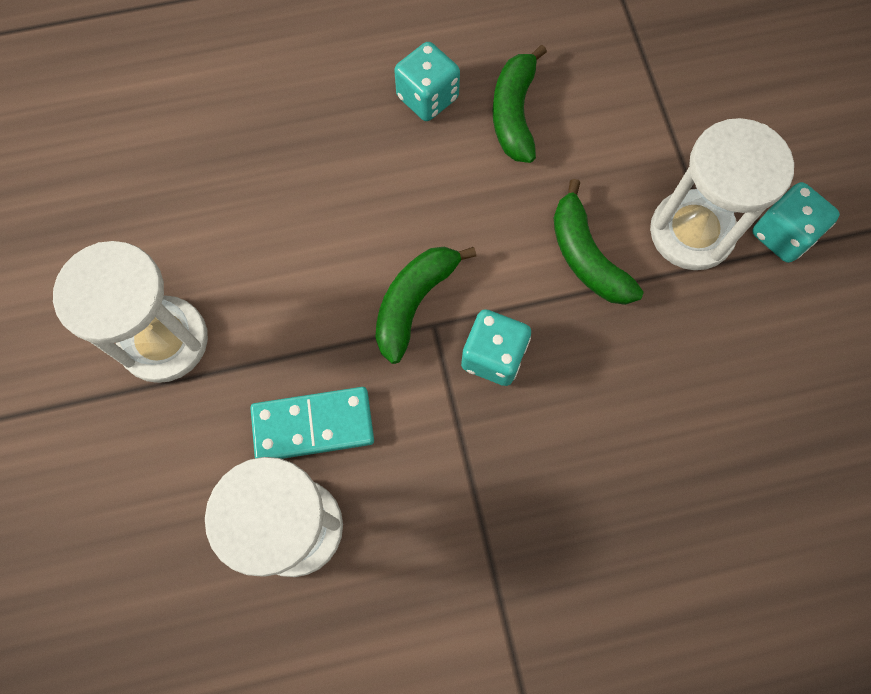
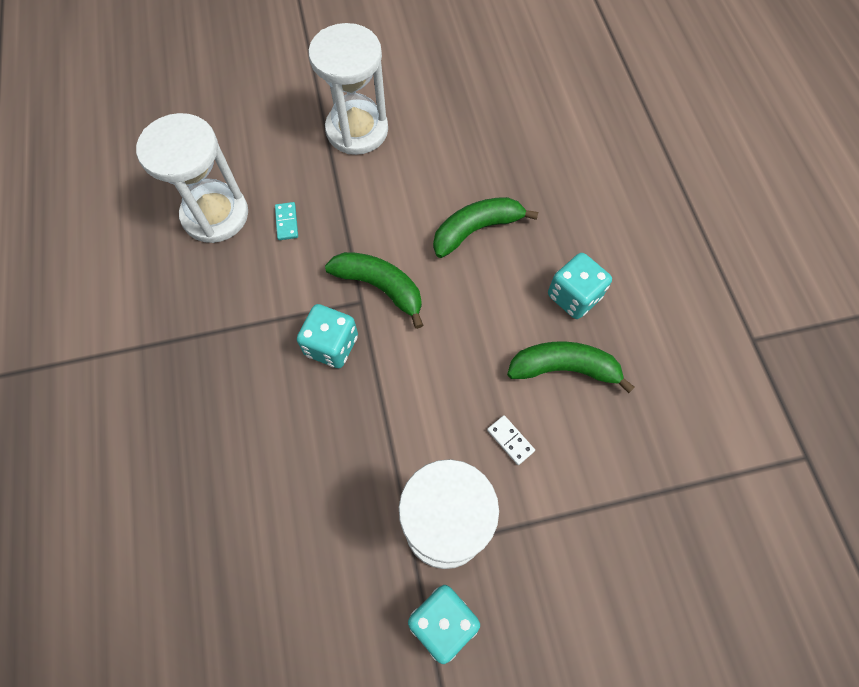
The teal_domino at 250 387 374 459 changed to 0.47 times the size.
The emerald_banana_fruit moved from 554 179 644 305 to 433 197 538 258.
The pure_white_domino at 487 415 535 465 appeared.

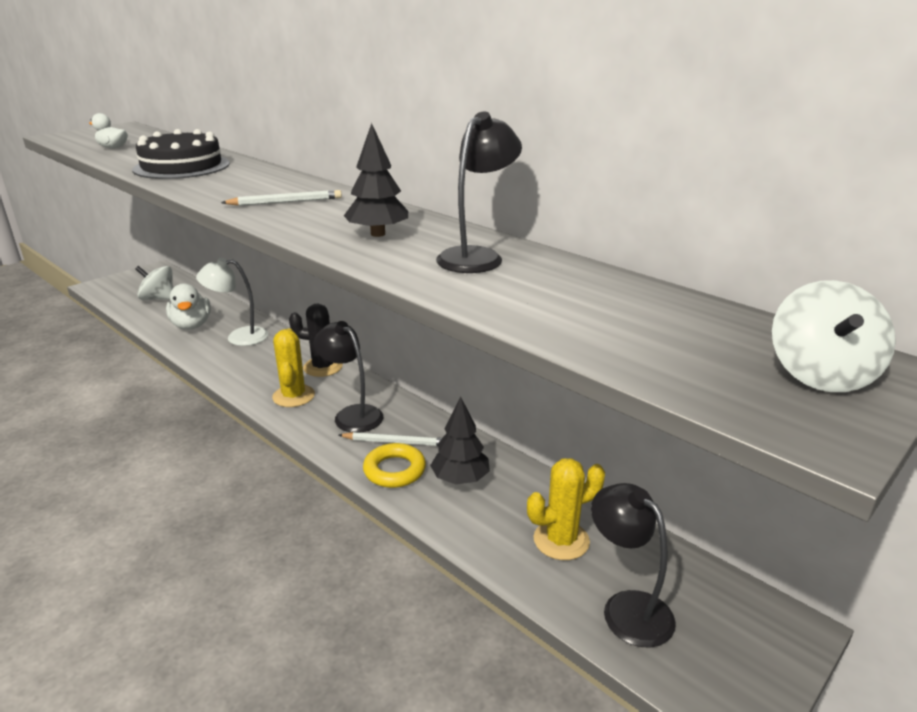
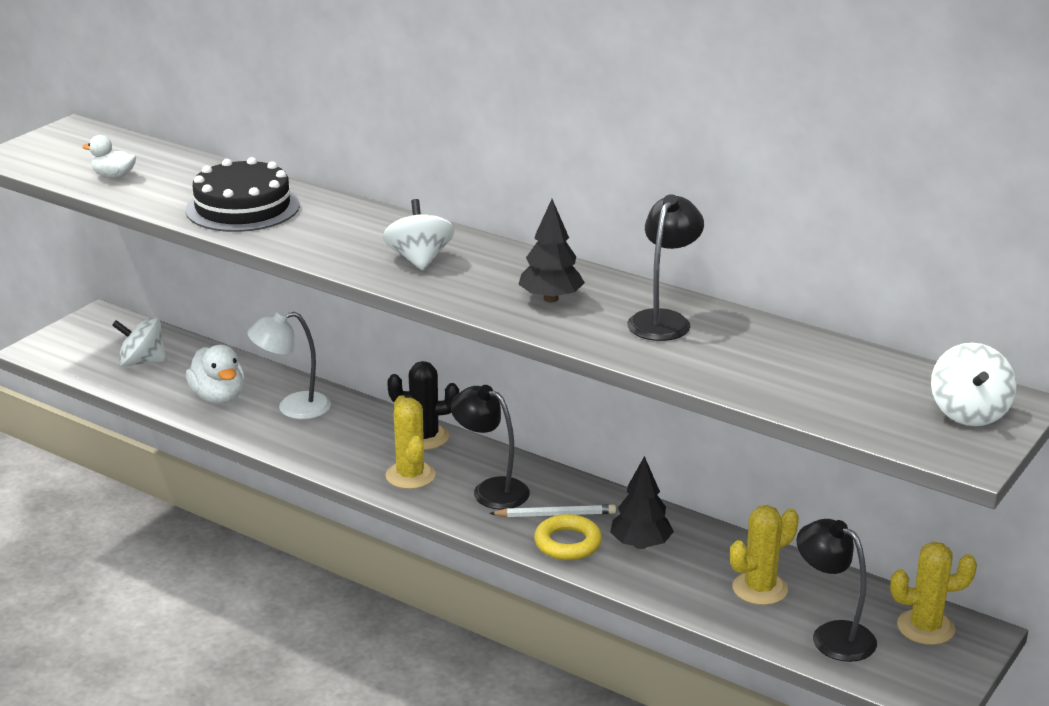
The pure_white_lead_pencil at 221 190 342 206 was replaced by the pure_white_toy_top at 383 199 455 271.
The golden_cactus at 890 542 977 645 appeared.

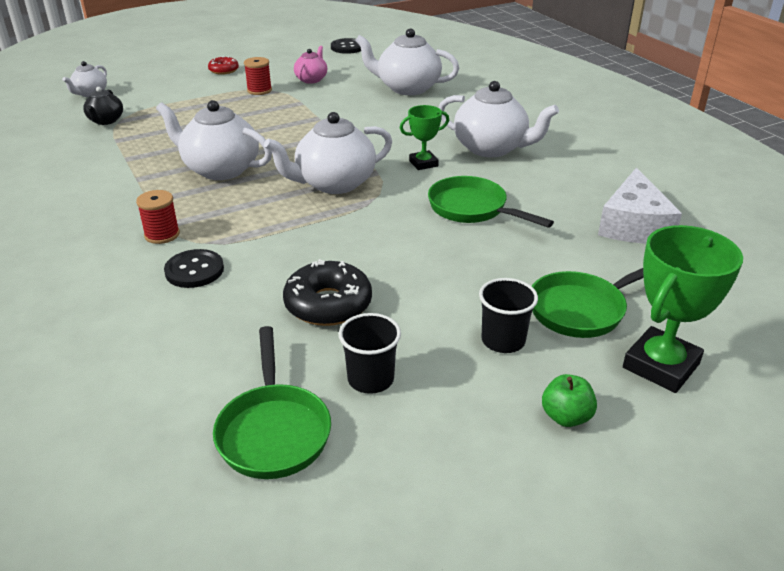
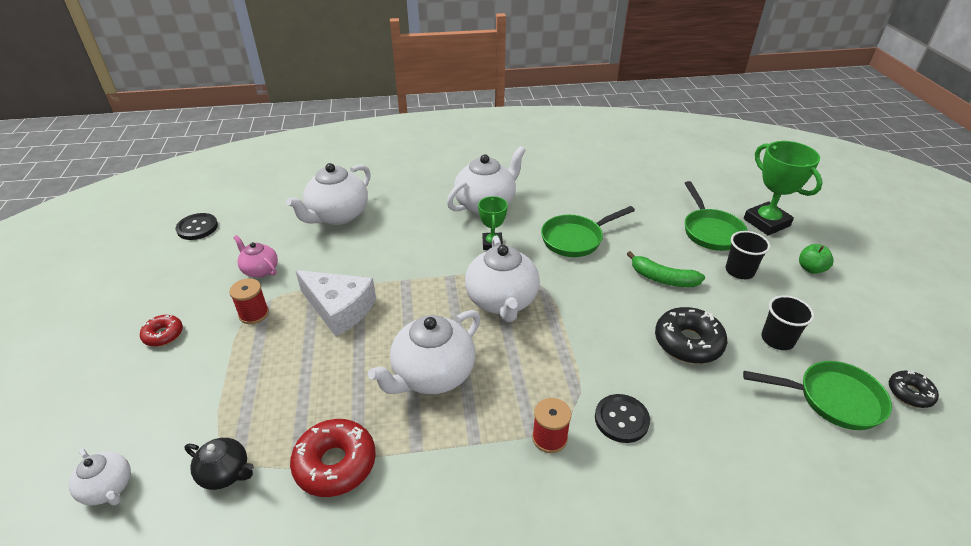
The pure_white_piece_of_cheese moved from 598 167 682 244 to 295 270 376 337.
The red_donut at 290 419 376 497 appeared.
The emerald_banana_fruit at 627 251 705 287 appeared.
The jet-black_donut at 889 370 939 408 appeared.

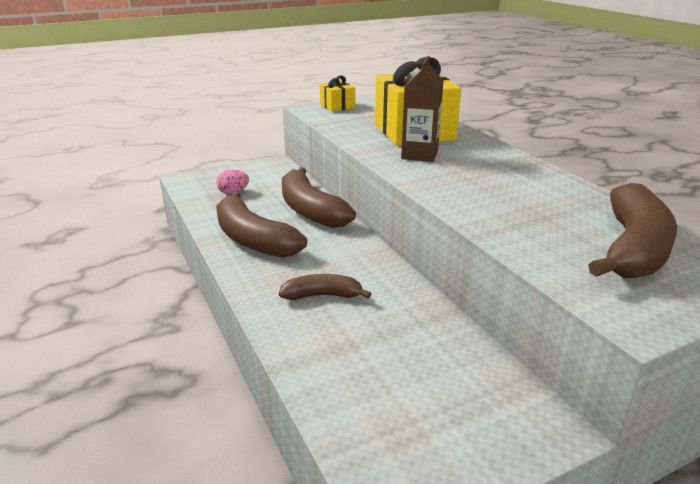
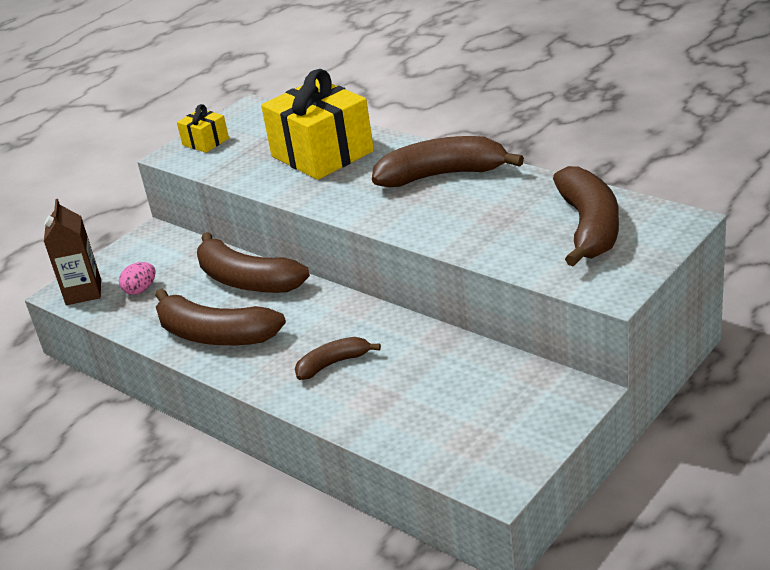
The russet_carton moved from 401 56 443 162 to 44 199 101 305.
The russet_banana_fruit at 372 136 524 187 appeared.

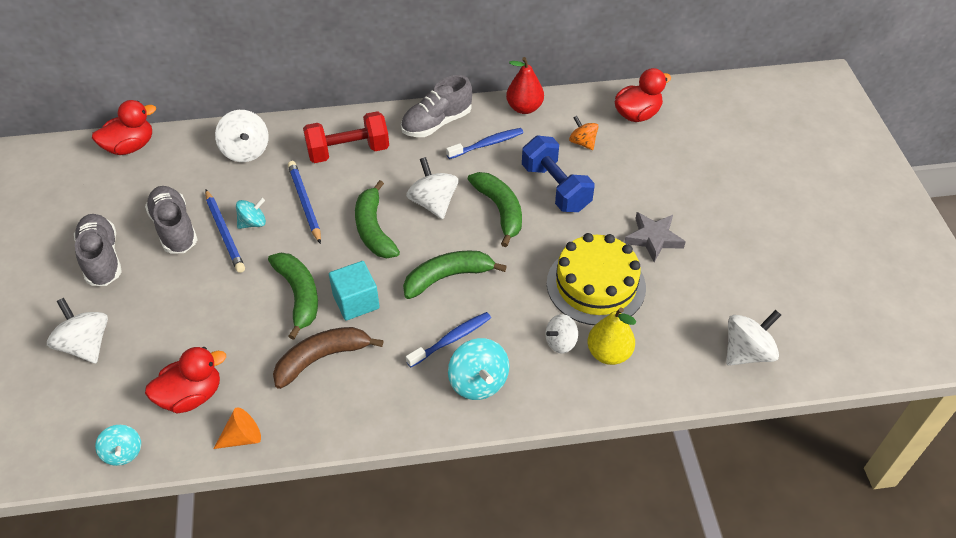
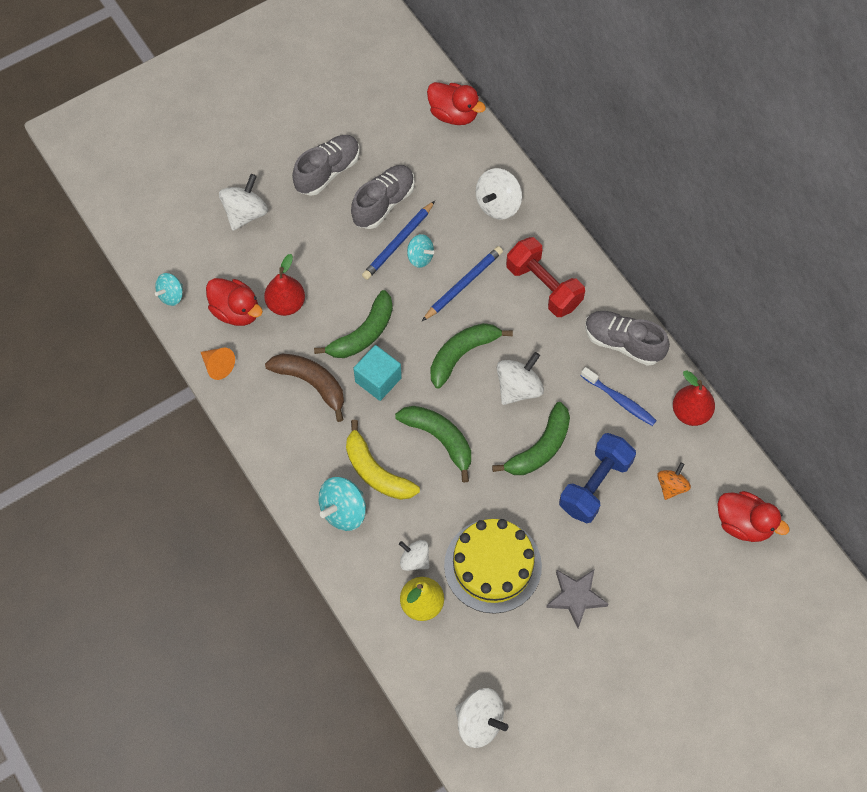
The blue_tooth_brush at 406 312 491 367 was replaced by the golden_banana_fruit at 346 420 420 500.
The red_pear_fruit at 264 254 305 316 appeared.

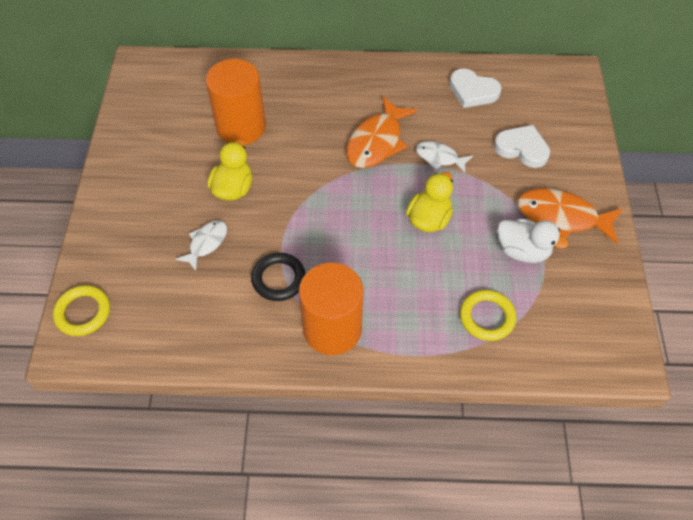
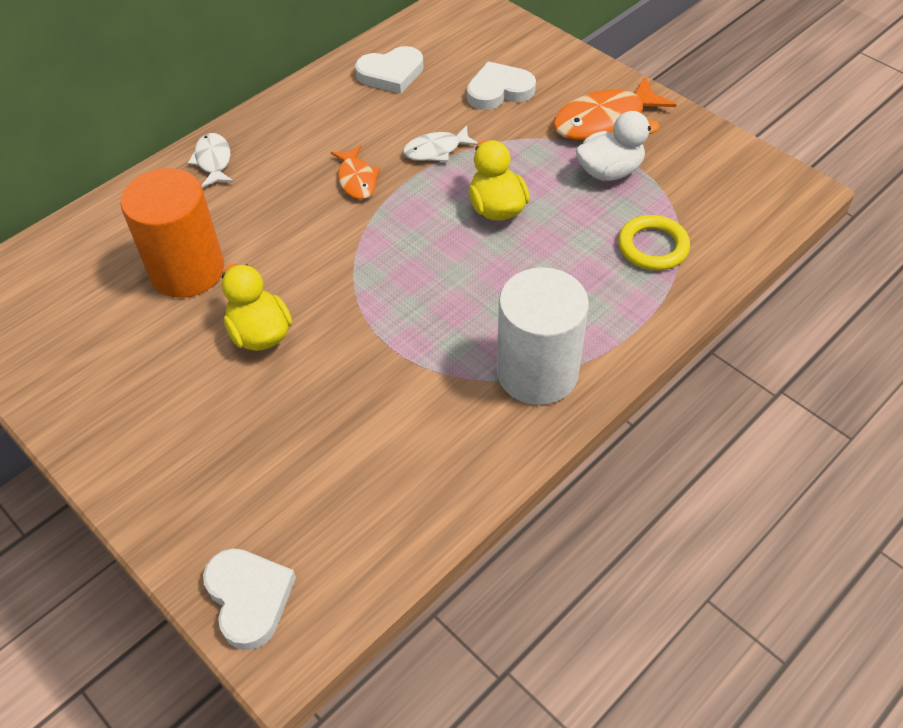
The golden_hoop at 53 285 110 336 was replaced by the pure_white_heart_shape at 203 548 296 650.
The pure_white_toy_fish moved from 176 220 227 271 to 188 133 234 188.
The jet-black_hoop at 251 253 306 301 disappeared.
The bright_orange_solid_cylinder at 299 263 364 355 became the pure_white_solid_cylinder at 497 267 589 405.
The bright_orange_toy_fish at 346 96 417 168 changed to 0.58 times the size.

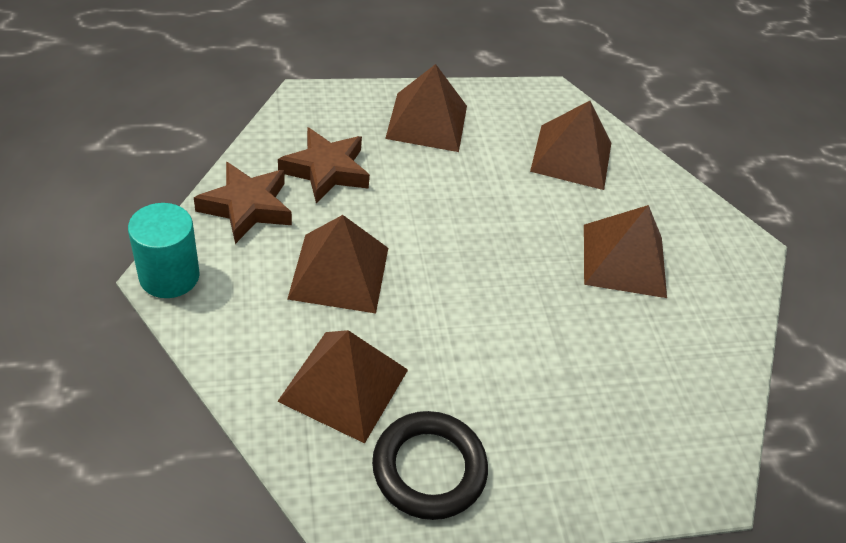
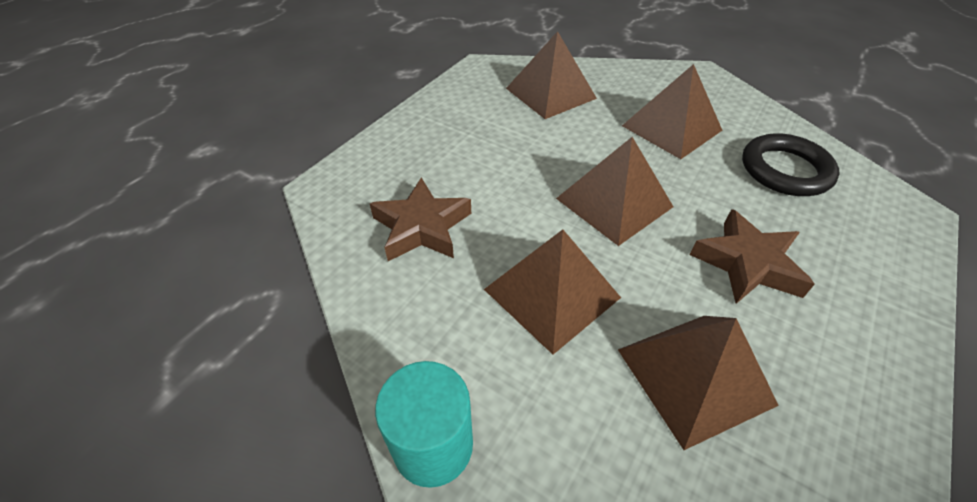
The russet_star_shape moved from 194 162 292 244 to 690 209 815 304.
The jet-black_hoop moved from 372 411 488 520 to 742 133 839 196.
The russet_pyramid moved from 385 64 467 152 to 556 137 673 246.

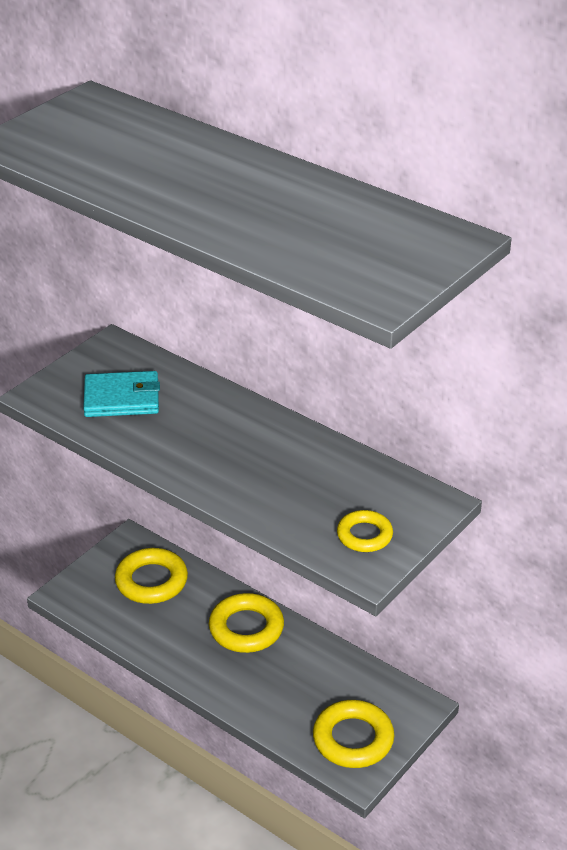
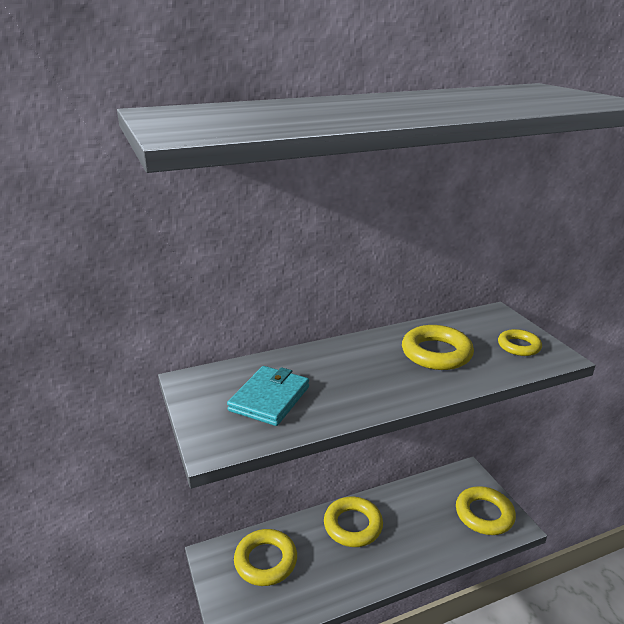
The golden_hoop at 402 325 474 370 appeared.

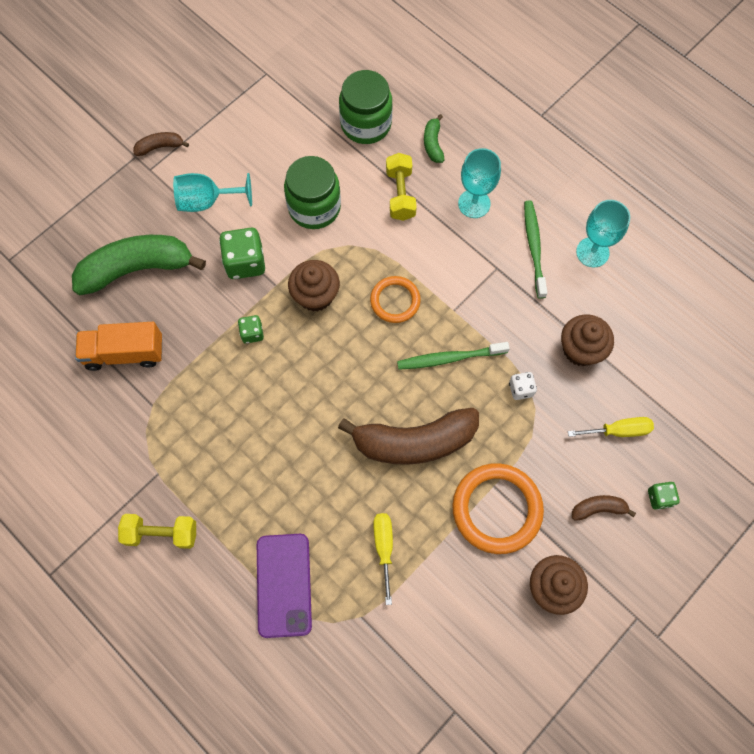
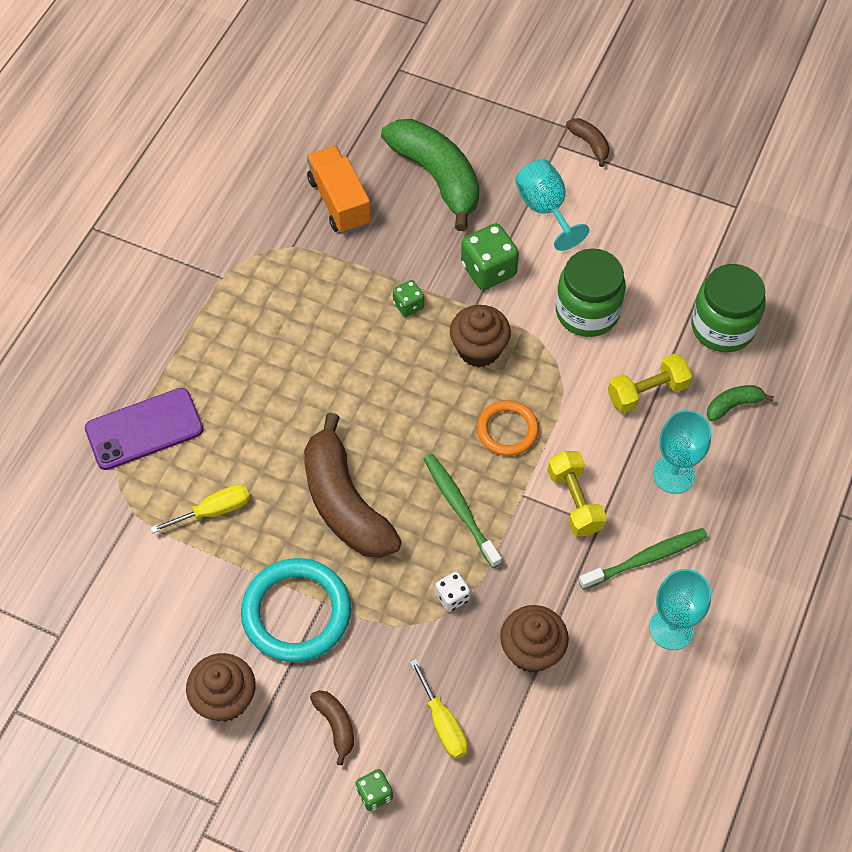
The golden_hand_weight moved from 118 514 196 549 to 548 451 607 536.
The bright_orange_hoop at 452 463 544 554 became the teal_hoop at 241 558 351 662.

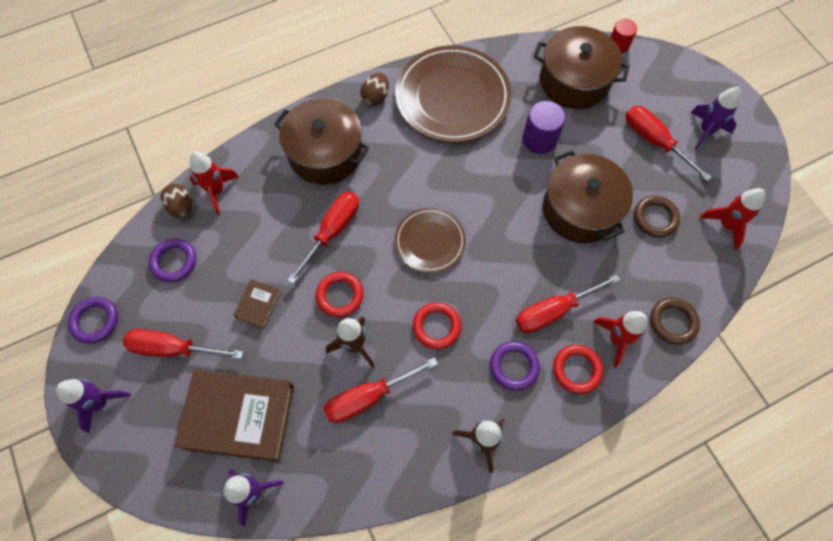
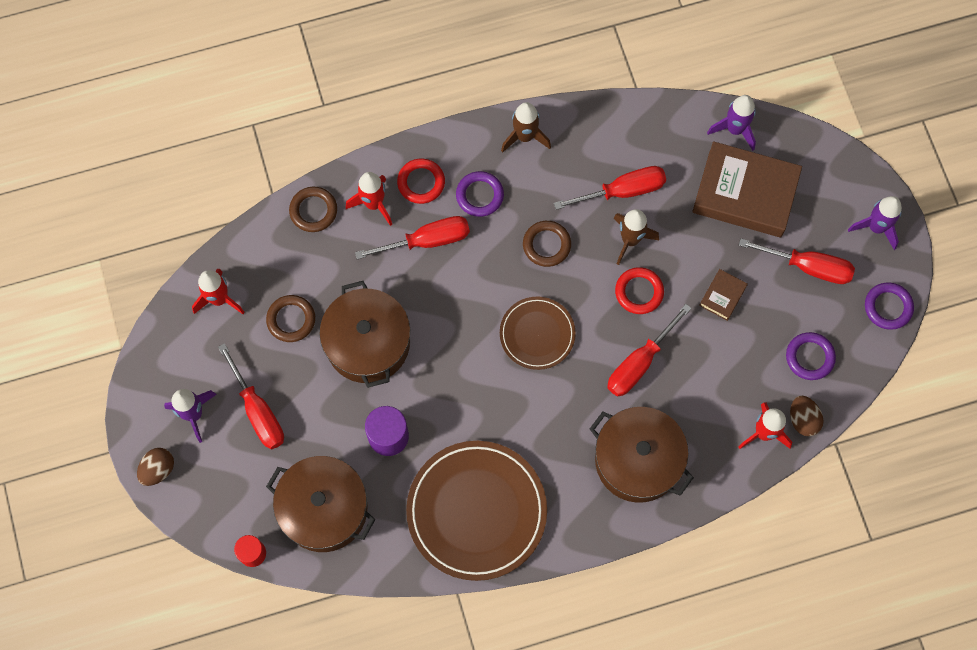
The russet_egg_shape moved from 361 73 389 106 to 137 448 174 486.
The red_hoop at 413 302 461 349 became the russet_hoop at 523 221 571 267.

